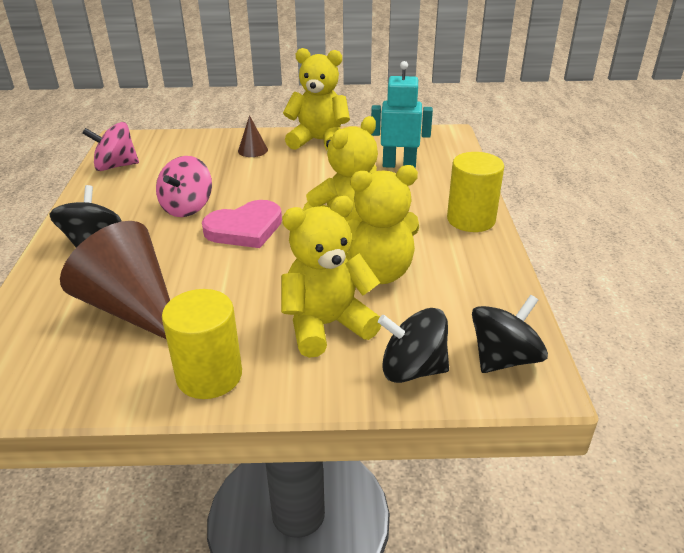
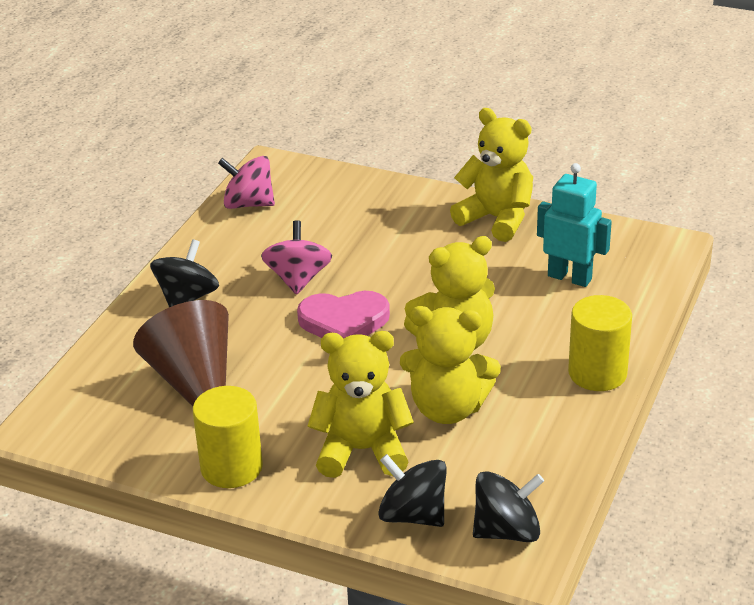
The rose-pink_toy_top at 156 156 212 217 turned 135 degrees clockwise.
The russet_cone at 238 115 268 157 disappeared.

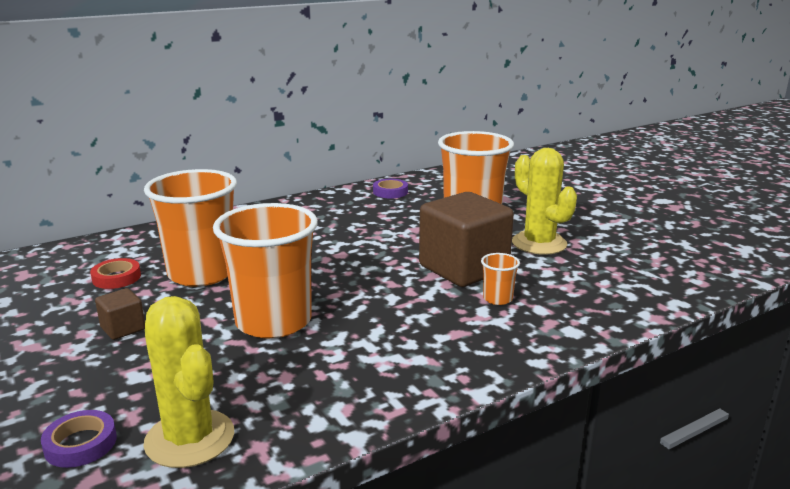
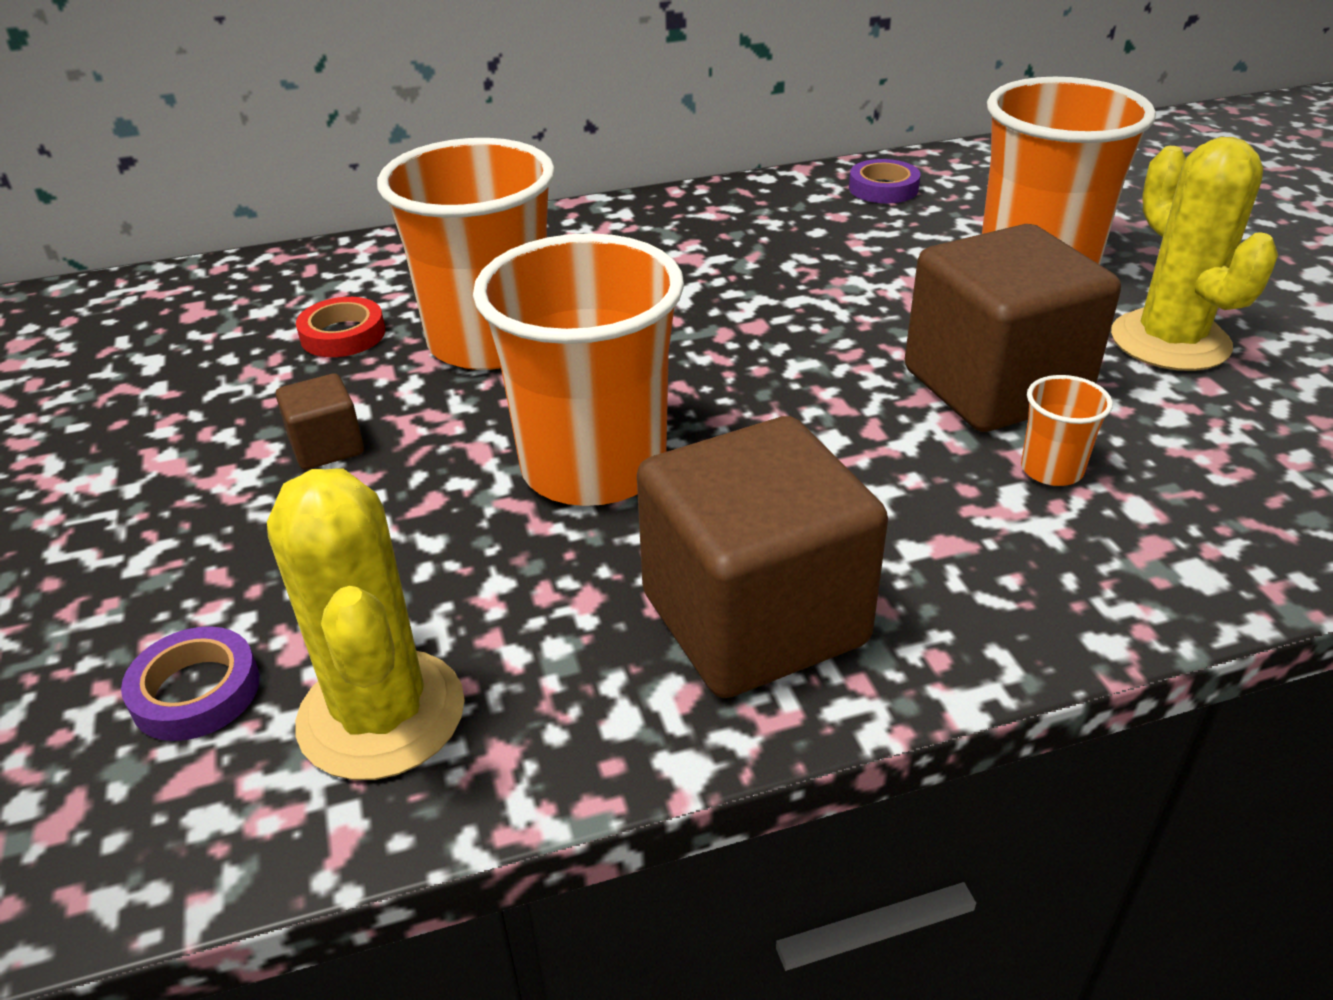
The russet_solid_cube at 637 416 888 698 appeared.

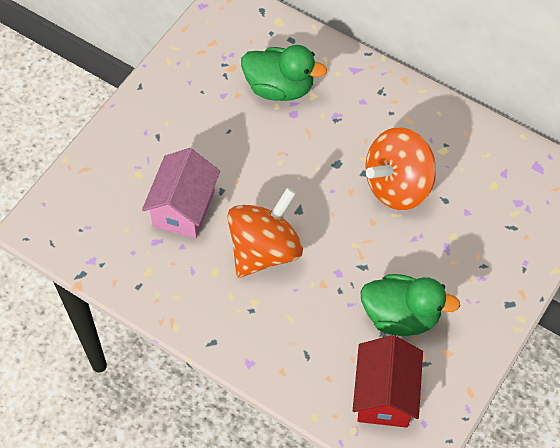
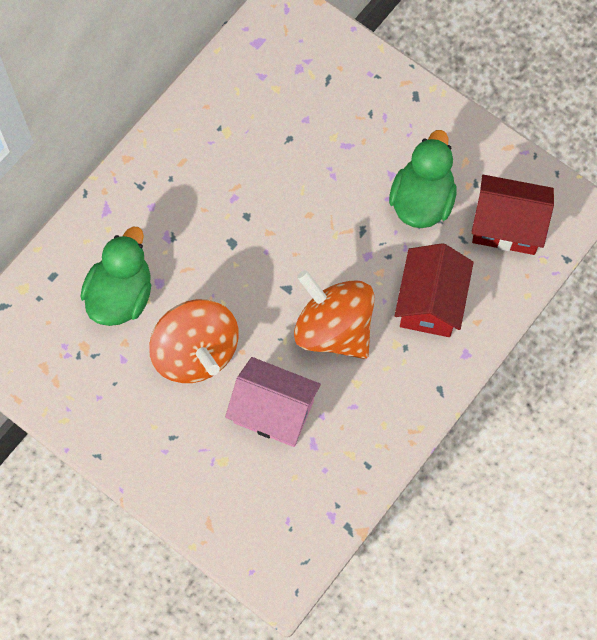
The bright_orange_toy_top moved from 366 127 436 210 to 149 299 239 383.
The red_cottage at 395 243 474 337 appeared.

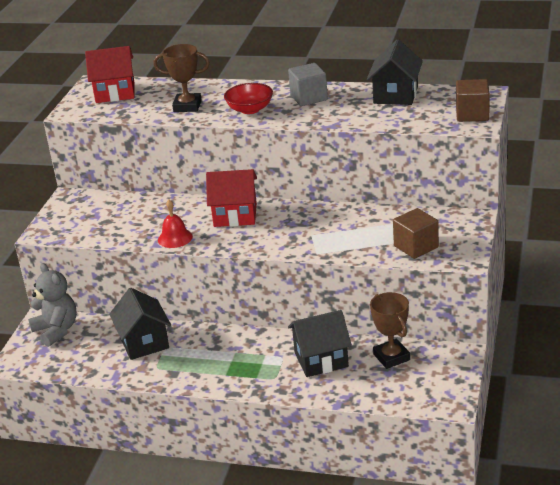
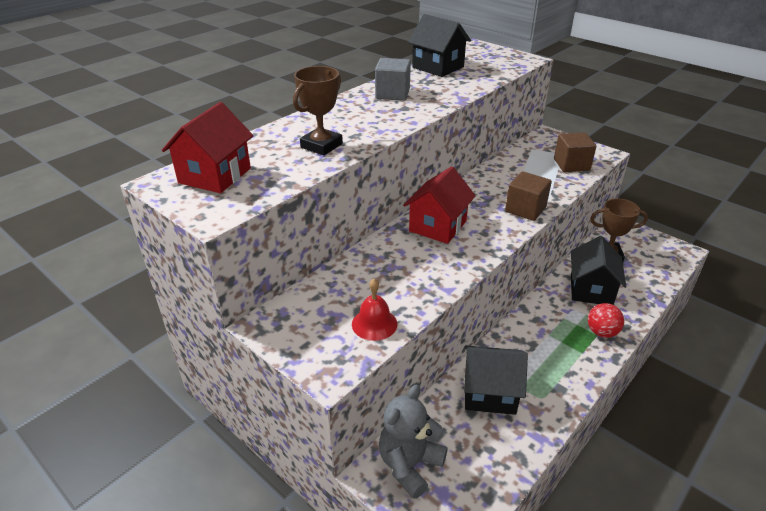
The grey_teddy at 28 263 77 347 turned 45 degrees counterclockwise.
The red_school_bell moved from 158 200 193 248 to 352 279 397 341.
The red_deep_dish at 224 83 273 114 disappeared.
The russet_solid_cube moved from 456 79 490 122 to 505 171 552 221.
The red_ball at 588 303 624 338 appeared.

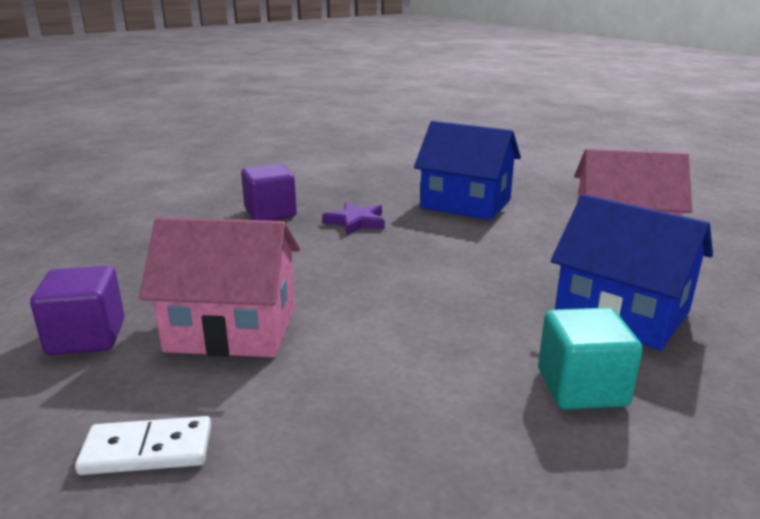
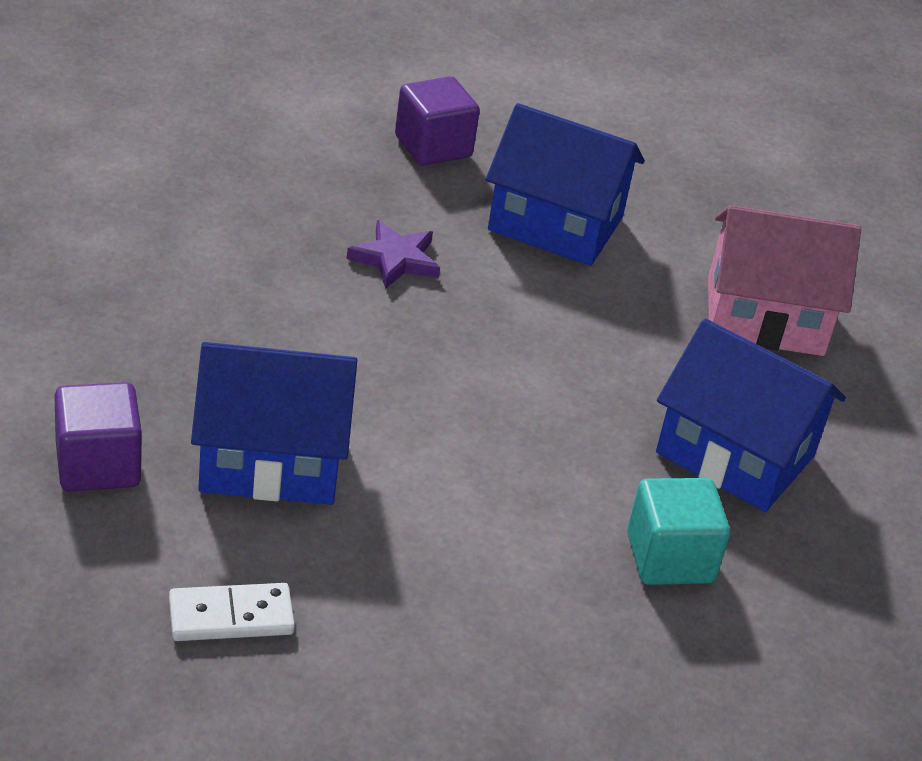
The rose-pink_cottage at 139 217 300 357 became the blue_cottage at 191 342 357 505.
The purple_solid_cube moved from 241 164 297 220 to 395 76 480 166.

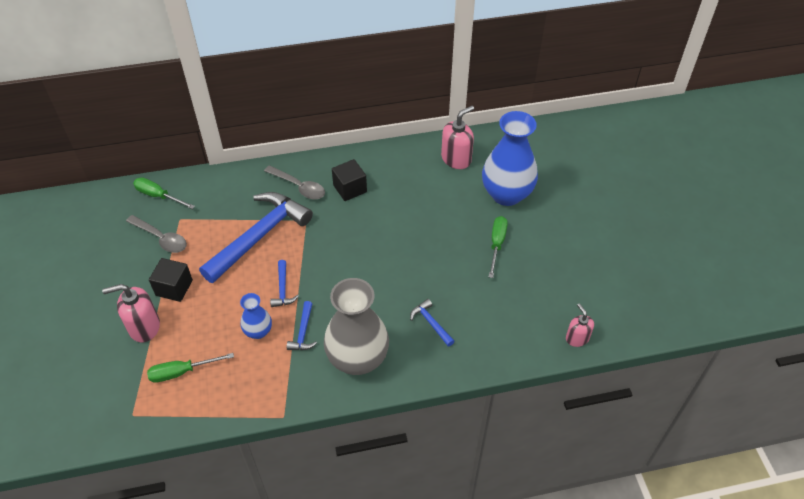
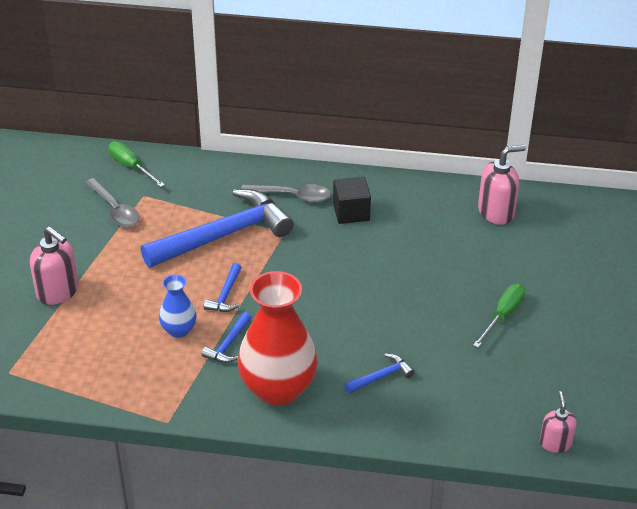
The rose-pink_soap_pump at 102 284 160 343 turned 150 degrees counterclockwise.
The emerald_screwdriver at 147 353 234 383 disappeared.
The jet-black_solid_cube at 149 258 193 302 disappeared.
The grey_tablespoon at 264 165 325 199 turned 45 degrees counterclockwise.
The grey_tall_vase at 324 278 389 375 became the red_tall_vase at 238 271 318 406.
The blue_claw_hammer at 410 299 454 347 turned 75 degrees clockwise.
The blue_tall_vase at 482 111 538 206 disappeared.

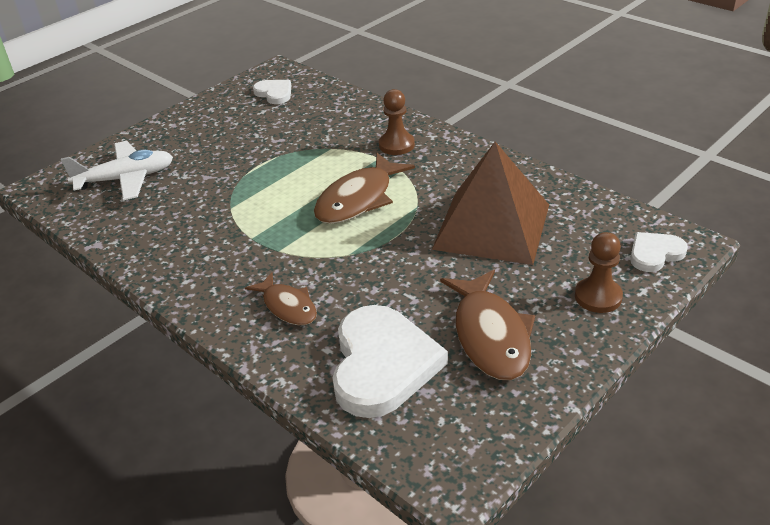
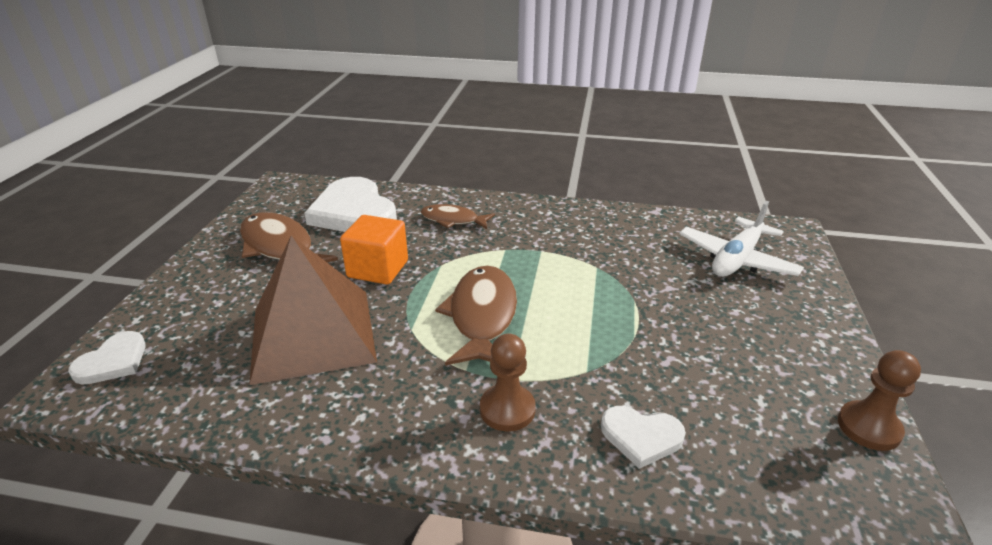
The pure_white_heart_shape moved from 253 80 291 104 to 601 406 686 469.
The russet_chess_pawn moved from 575 232 623 313 to 838 350 921 451.
The bright_orange_solid_cube at 340 215 408 285 appeared.

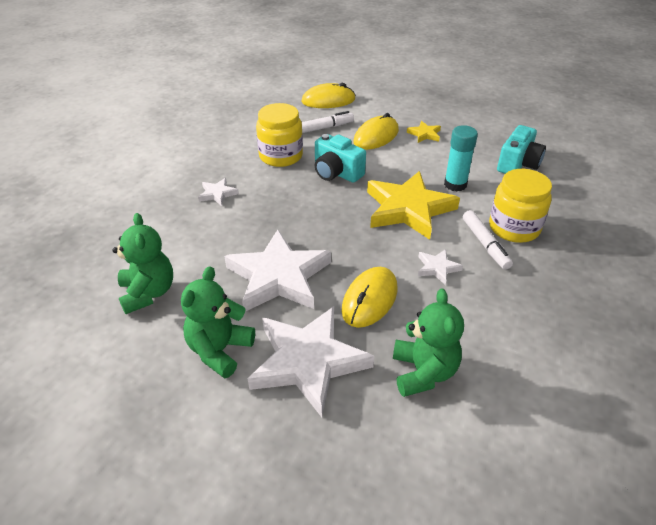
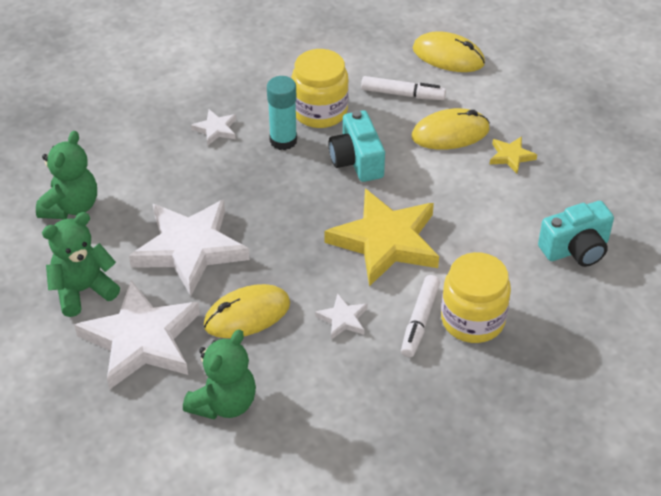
The teal_glue_stick moved from 444 125 478 191 to 267 76 297 150.

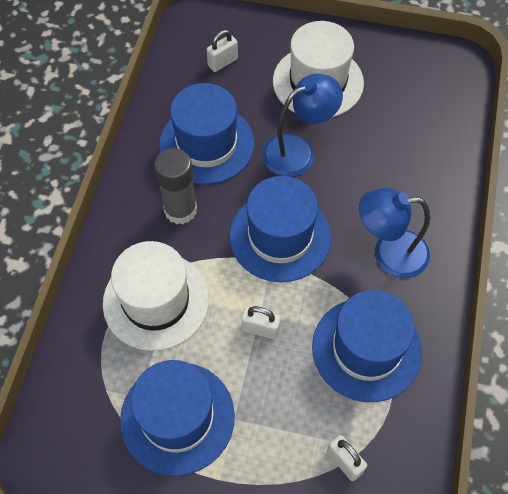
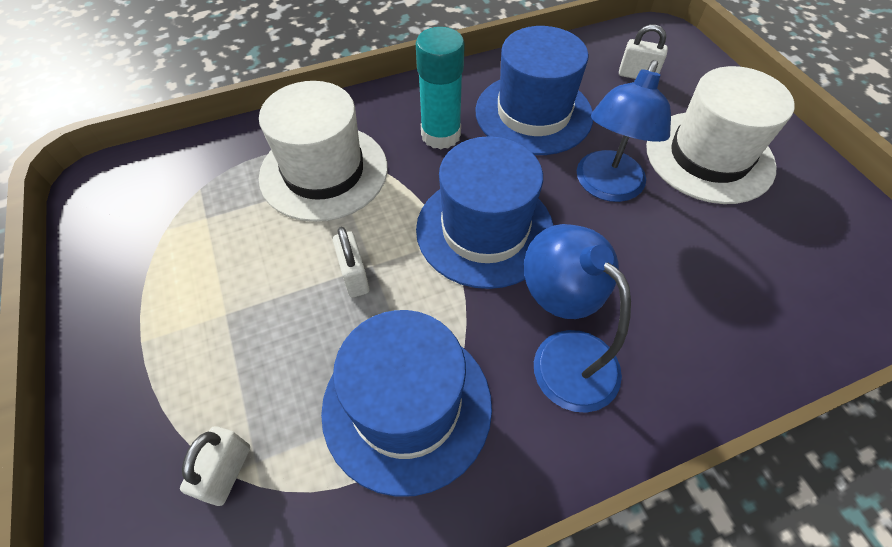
The blue_tall_hat at 120 360 235 476 disappeared.
The grey_glue_stick at 154 148 197 225 became the teal_glue_stick at 416 27 465 149.
The blue_desk_lamp at 262 74 343 177 turned 90 degrees clockwise.

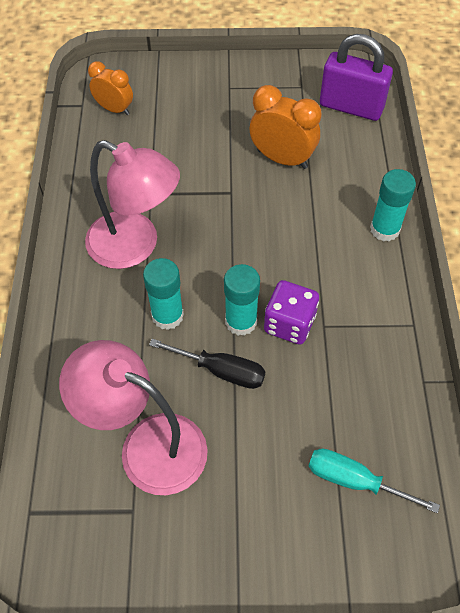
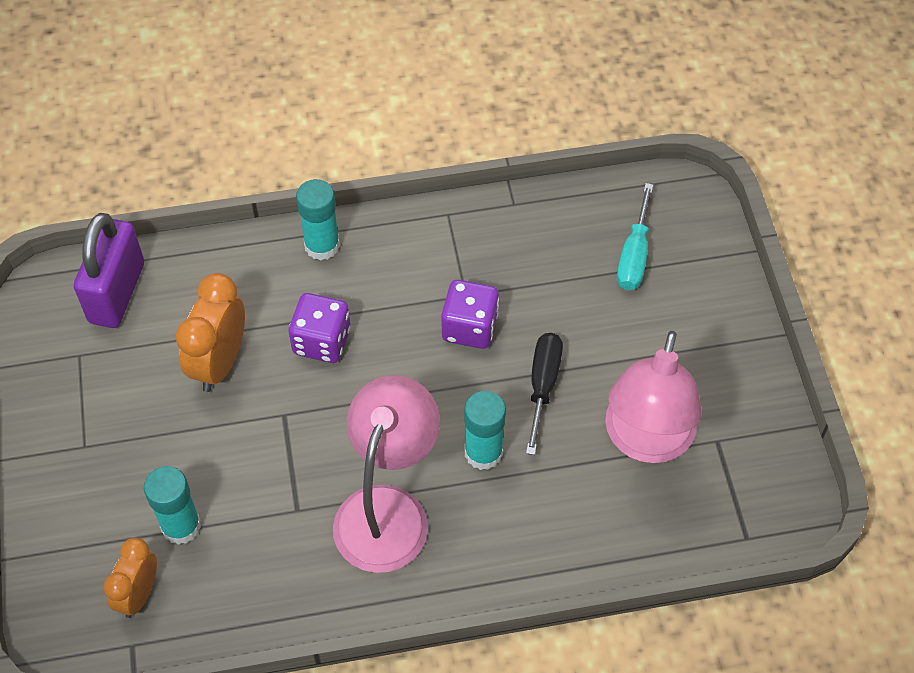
The teal_glue_stick moved from 224 264 260 336 to 144 466 201 545.
The purple_game_die at 289 293 351 363 appeared.

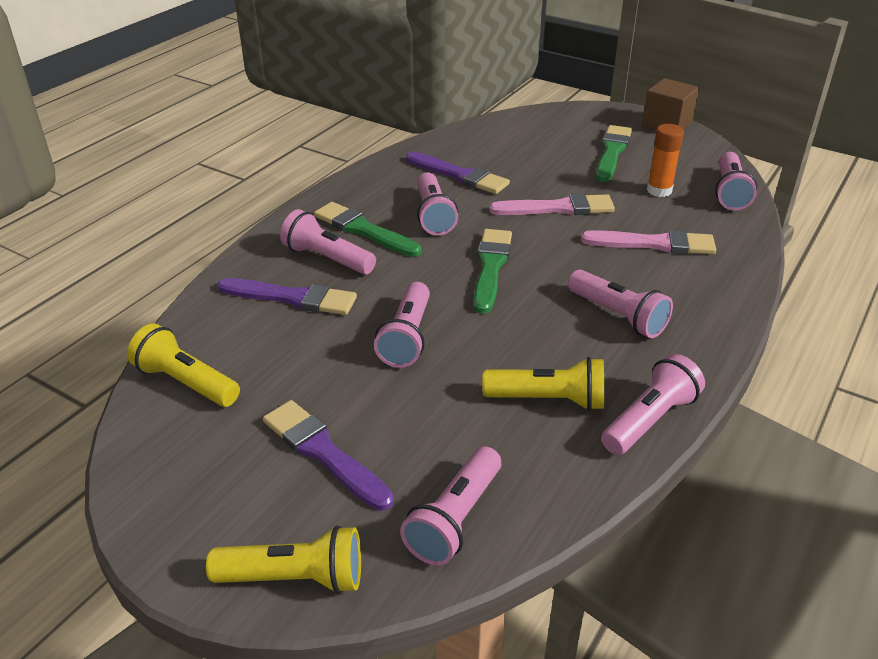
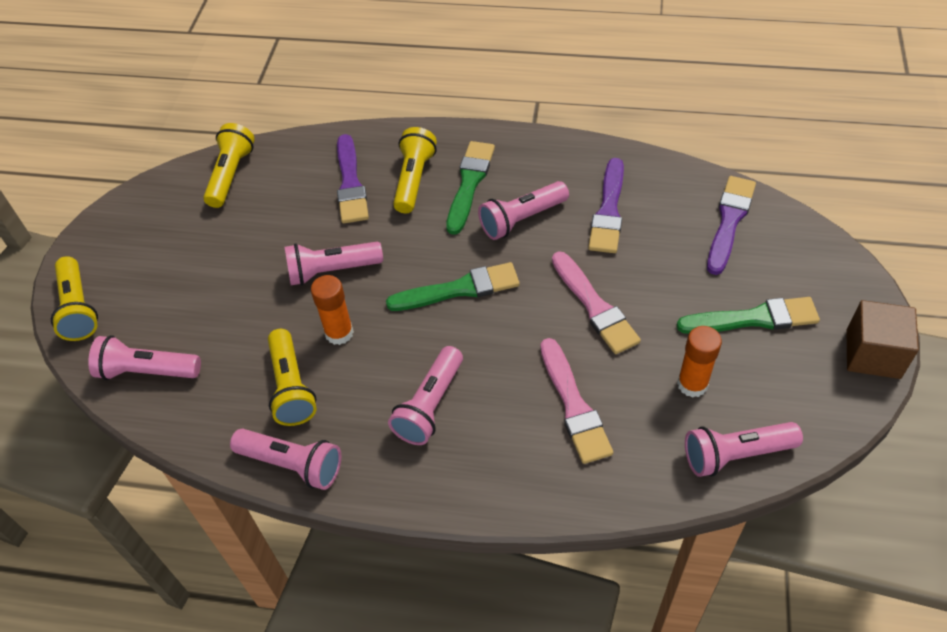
The purple_brush moved from 263 400 394 511 to 707 176 756 275.
The rose-pink_flashlight at 280 209 376 275 became the golden_flashlight at 393 127 437 213.
The bright_orange_glue_stick at 311 275 354 345 appeared.

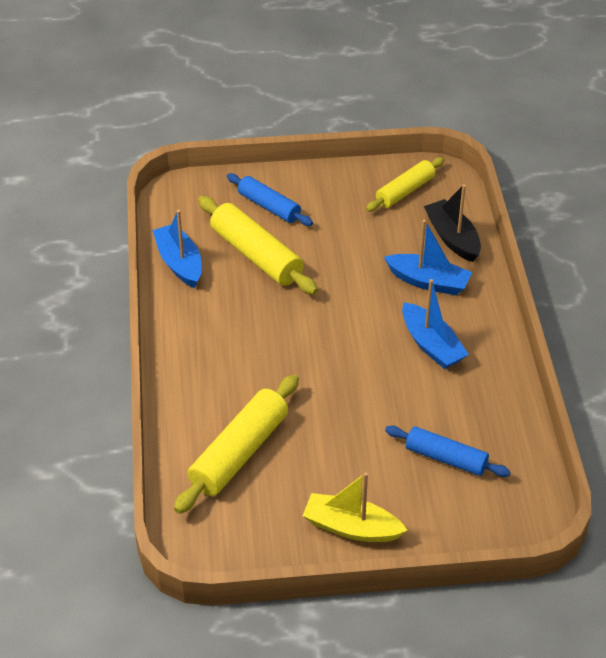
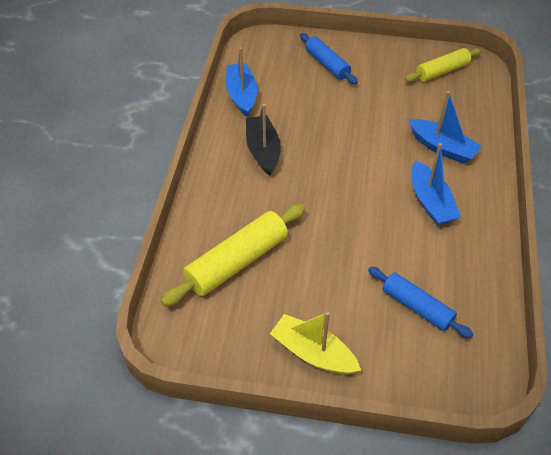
The golden_pastry_roller at 198 196 318 295 disappeared.
The jet-black_sailboat moved from 424 184 481 262 to 246 104 281 176.

